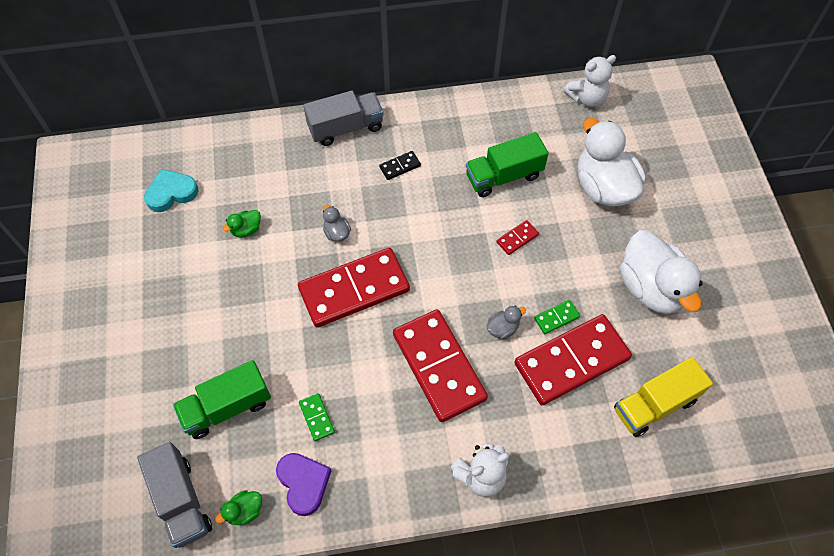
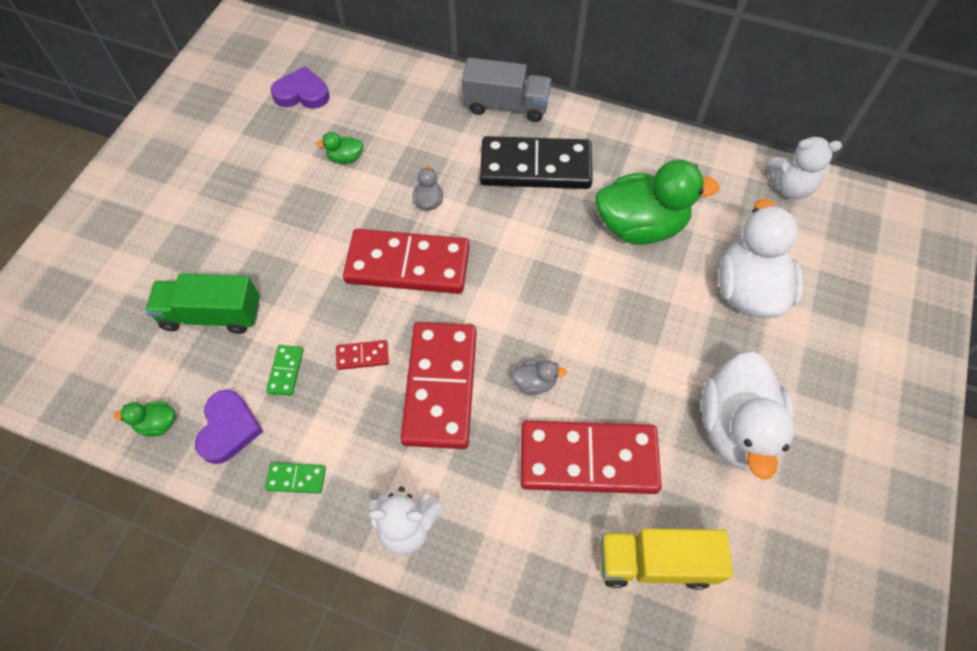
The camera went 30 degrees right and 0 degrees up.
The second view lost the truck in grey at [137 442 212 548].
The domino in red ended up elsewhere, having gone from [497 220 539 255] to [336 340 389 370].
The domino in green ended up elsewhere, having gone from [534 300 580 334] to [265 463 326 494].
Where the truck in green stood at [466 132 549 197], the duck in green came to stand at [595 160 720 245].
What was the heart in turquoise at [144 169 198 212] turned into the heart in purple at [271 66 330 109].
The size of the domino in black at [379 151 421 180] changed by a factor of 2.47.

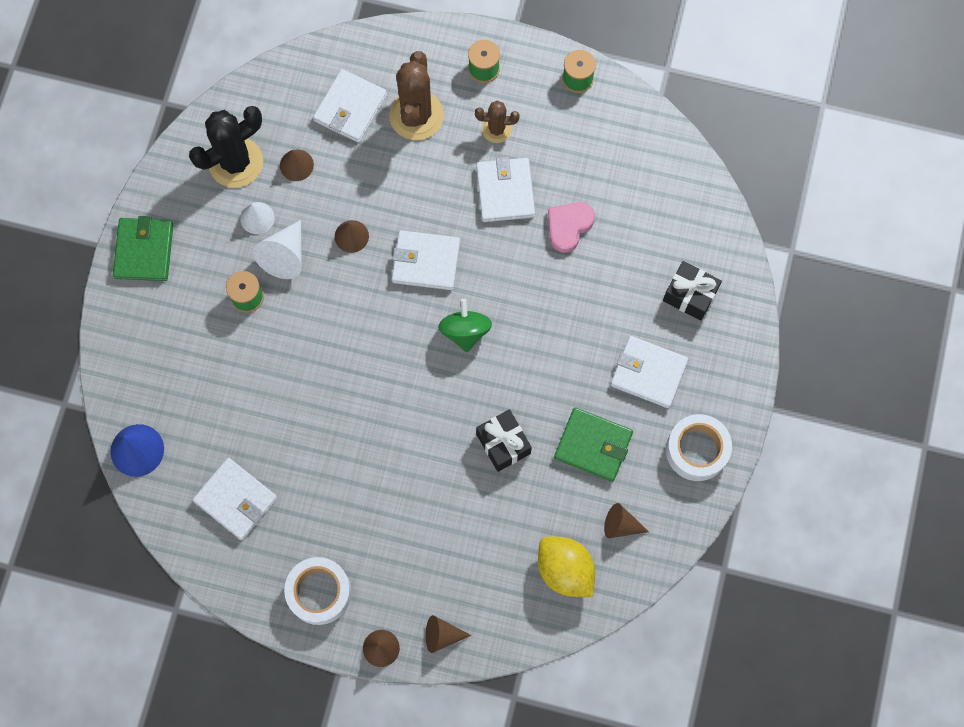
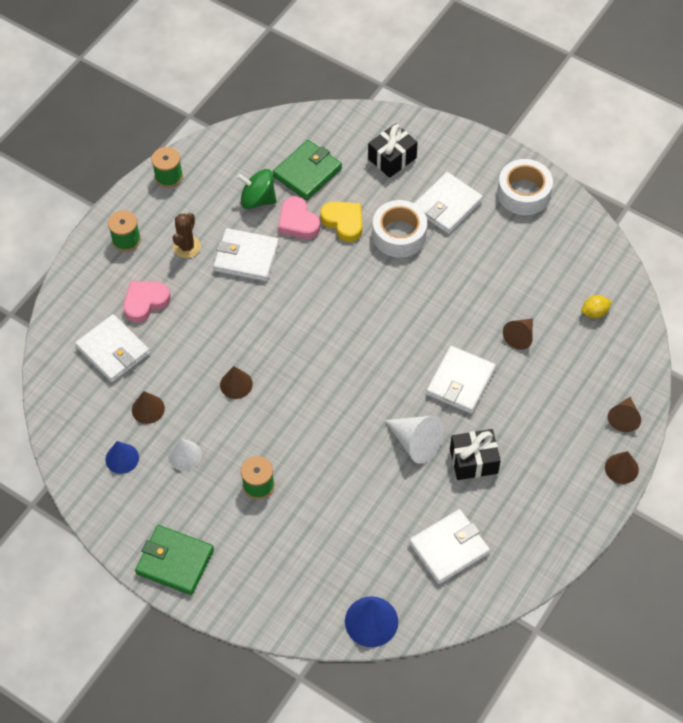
The camera went 70 degrees left and 15 degrees down.
The second view gained the heart in yellow at [320 201 362 242].
The cone in white ended up elsewhere, having gone from [253 220 302 279] to [385 416 444 464].
The tape in white ended up elsewhere, having gone from [284 557 352 625] to [373 200 427 257].
The wallet in white ended up elsewhere, having gone from [392 230 460 290] to [426 346 496 414].
The spinning top in green ended up elsewhere, having gone from [438 299 492 352] to [237 169 277 209].
The gift in black ended up elsewhere, having gone from [476 409 532 472] to [450 429 501 480].
The wallet in green ended up elsewhere, having gone from [554 408 633 482] to [273 140 342 200].
The cone in brown ended up elsewhere, having gone from [604 503 649 538] to [503 318 533 350].
Where the cactus in black stood at [189 106 263 188], the cone in blue came to stand at [105 441 139 474].
Where the cactus in brown stood at [389 51 444 140], the heart in pink came to stand at [123 281 171 323].
The size of the lemon in yellow at [538 536 595 597] changed by a factor of 0.50.

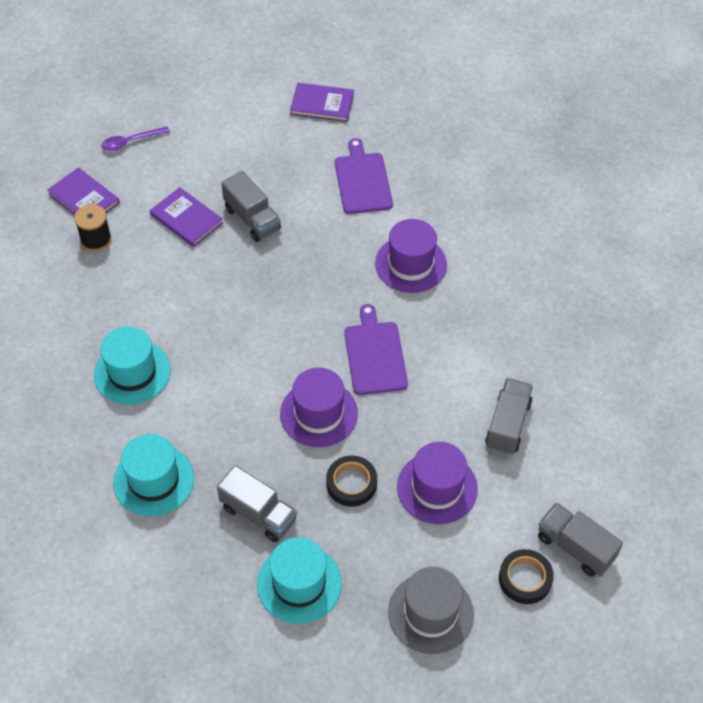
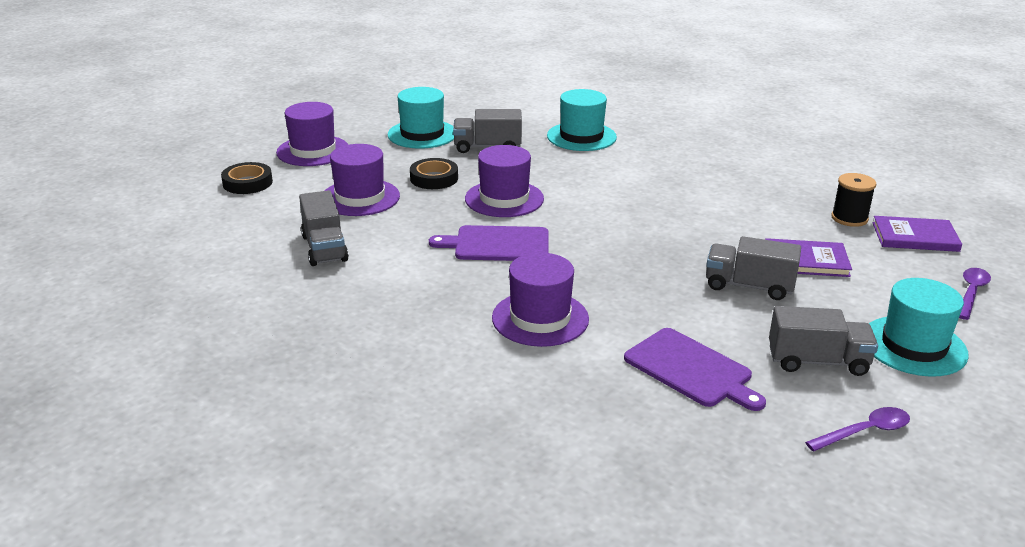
The camera went 145 degrees right and 25 degrees down.
The hat in turquoise ended up elsewhere, having gone from [94 326 171 405] to [869 278 969 377].
The truck in grey ended up elsewhere, having gone from [538 502 623 577] to [769 306 878 376].
Where the book in purple stood at [290 83 354 122], the spoon in purple came to stand at [805 407 910 452].
What was the hat in grey at [388 567 474 654] turned into the hat in purple at [276 102 349 166].
The cutting board in purple at [344 304 408 395] ended up facing another way, 135 degrees clockwise from before.

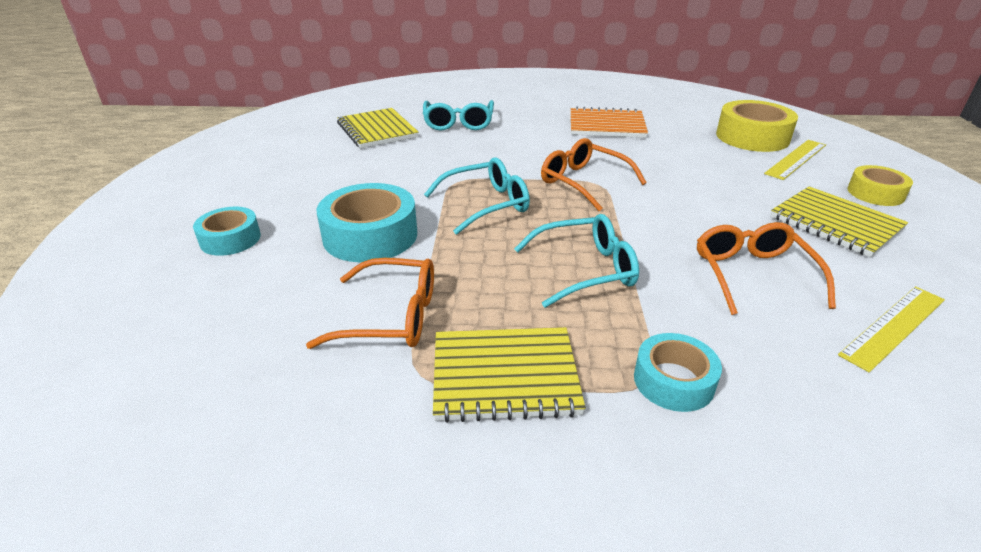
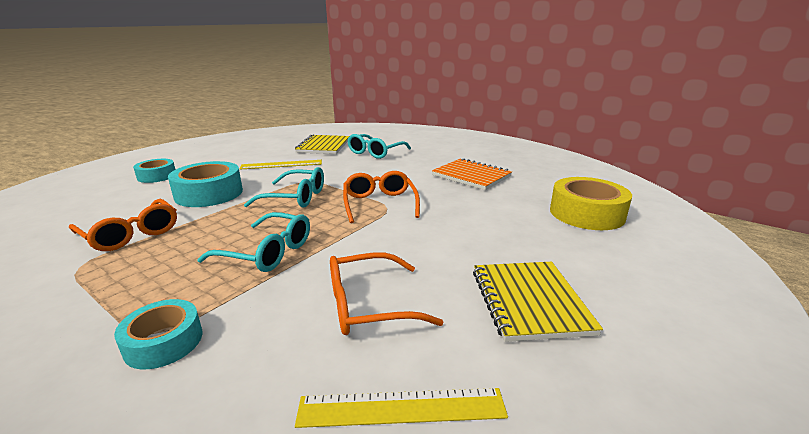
The camera went 35 degrees right and 10 degrees down.
The second view lost the notebook in yellow at [433 327 586 423].
The second view lost the tape in yellow at [847 165 913 206].
The ruler in yellow ended up elsewhere, having gone from [764 140 826 180] to [240 160 322 170].
The glasses in orange at [697 222 836 315] ended up facing another way, 135 degrees counterclockwise from before.

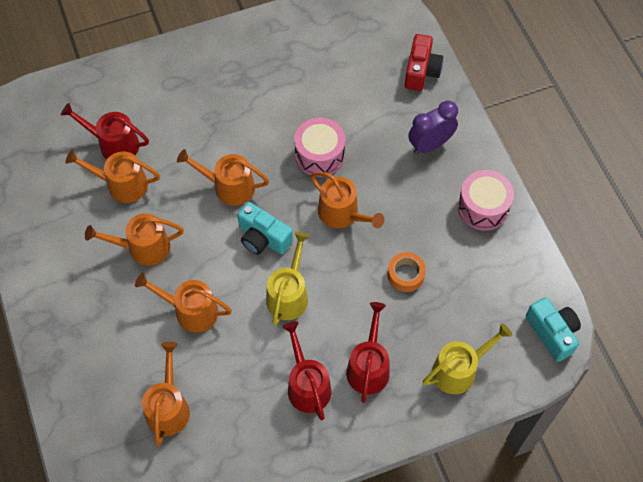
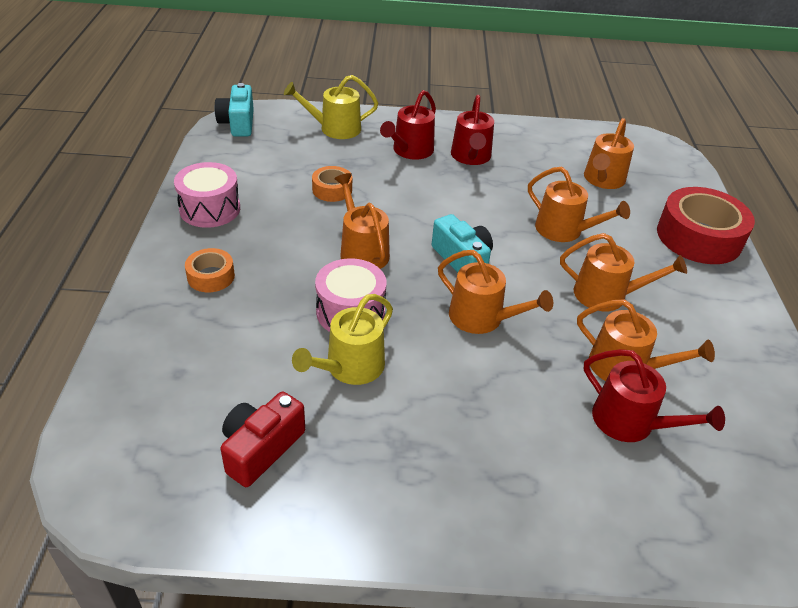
The camera went 160 degrees left and 20 degrees down.
The second view gained the tape in red at [657 187 755 264].
The watering can in yellow ended up elsewhere, having gone from [266 232 310 326] to [292 294 393 385].
The camera in red ended up elsewhere, having gone from [405 34 443 91] to [220 392 305 487].
Where the clock in purple stood at [408 100 458 154], the tape in orange came to stand at [185 248 235 292].

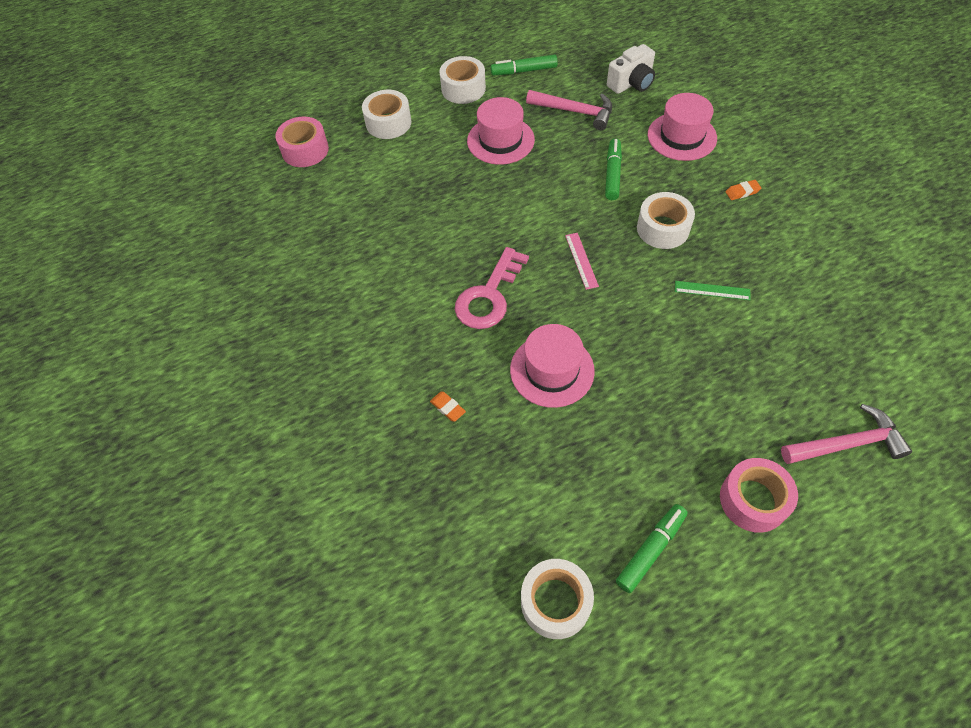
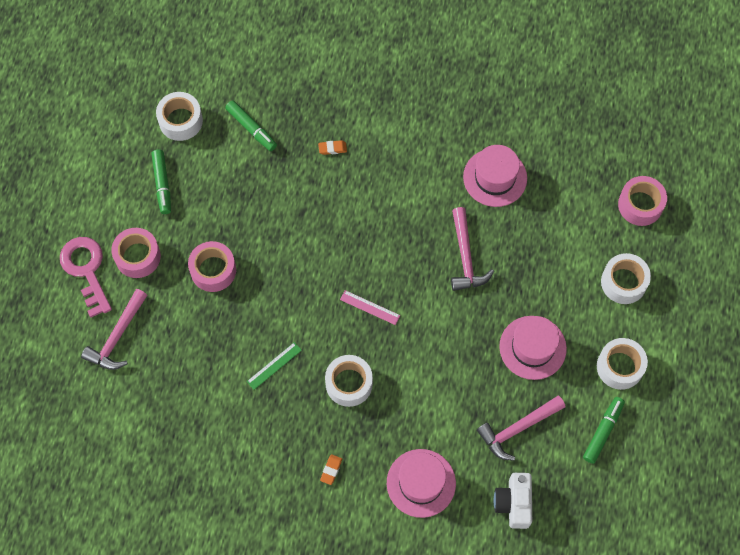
The camera went 125 degrees right and 10 degrees up.
The second view gained the tape in pink at [188 241 236 292].
The second view gained the hammer in pink at [451 207 494 291].
The key in pink ended up elsewhere, having gone from [455 247 529 329] to [60 237 112 318].
The hat in pink ended up elsewhere, having gone from [510 324 595 408] to [463 145 527 207].
The marker in green ended up elsewhere, having gone from [605 139 622 200] to [225 100 277 151].

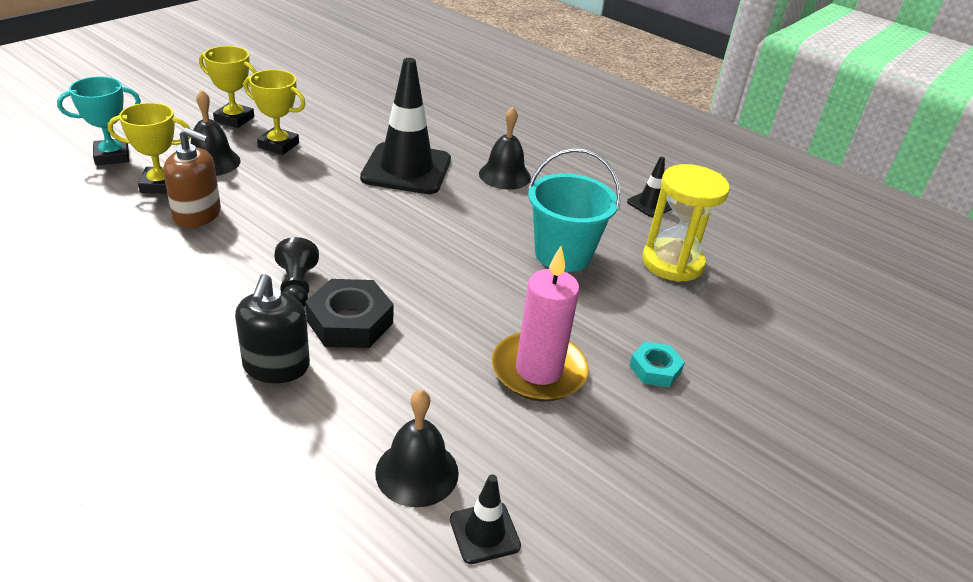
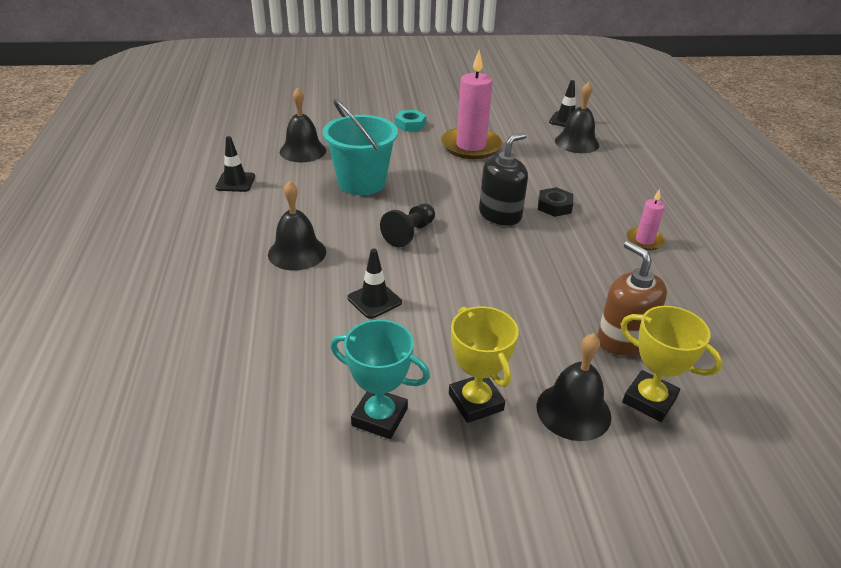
The camera went 135 degrees left and 0 degrees up.
The second view lost the trophy in yellow at [199 46 257 128].
The second view gained the candle in pink at [626 189 665 250].
The trophy in turquoise ended up elsewhere, having gone from [57 76 141 165] to [330 320 430 439].
The soap dispenser in black ended up elsewhere, having gone from [235 274 310 383] to [479 133 528 225].
The pawn in black ended up elsewhere, having gone from [274 237 319 307] to [380 203 435 248].
Where the hourglass in yellow stood at [642 164 730 282], the bell in black came to stand at [280 87 326 162].
The size of the nut in black at [305 279 394 348] changed by a factor of 0.60.
The size of the traffic cone in black at [360 58 451 194] changed by a factor of 0.46.

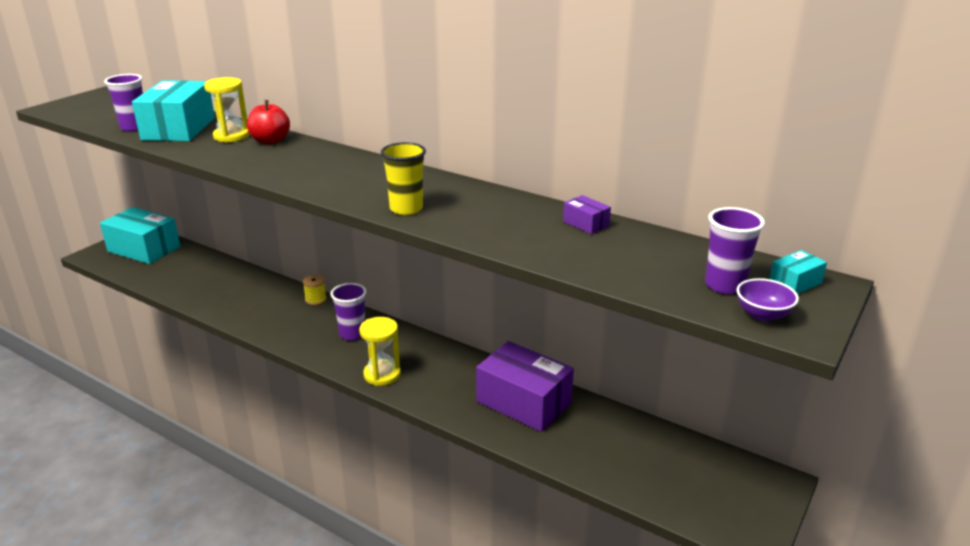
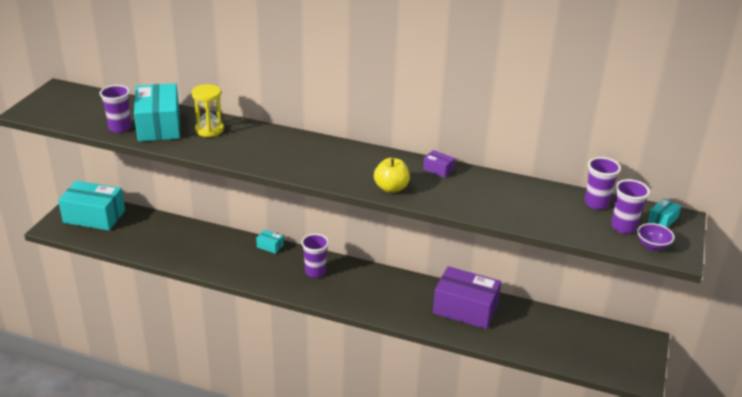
The camera went 15 degrees left and 5 degrees up.
The second view lost the apple in red at [247 100 290 145].
The second view lost the hourglass in yellow at [359 317 401 386].
The second view gained the cup in purple at [585 157 621 209].
The box in purple ended up elsewhere, having gone from [563 195 611 234] to [423 150 455 178].
Where the spool in yellow stood at [303 275 327 305], the box in turquoise came to stand at [256 230 284 254].
Where the cup in yellow stood at [381 142 426 215], the apple in yellow came to stand at [374 158 410 193].

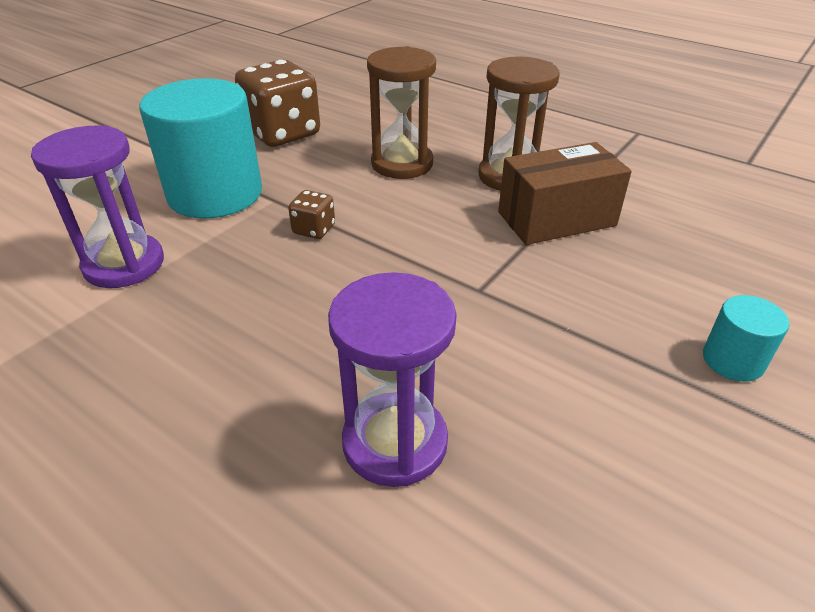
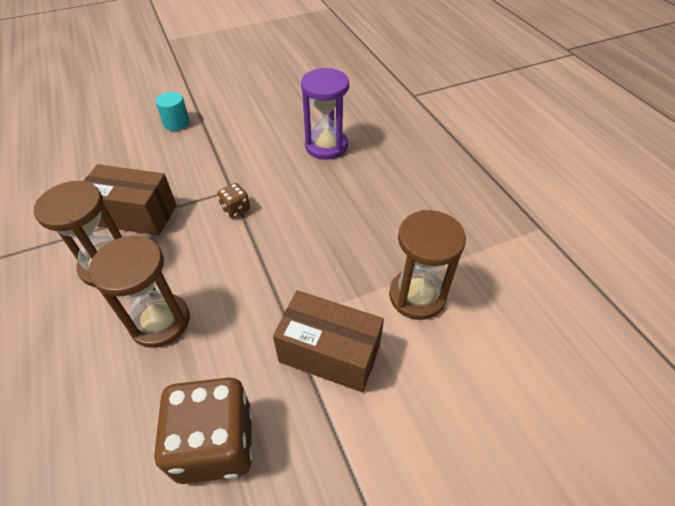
The camera went 150 degrees left and 10 degrees up.
The dice in brown ended up elsewhere, having gone from [288 190 335 239] to [217 183 250 218].
Where the cylinder in turquoise stood at [139 78 262 219], the box in brown came to stand at [273 290 384 392].
What was the hourglass in purple at [31 126 164 288] turned into the hourglass in brown at [389 210 466 320].

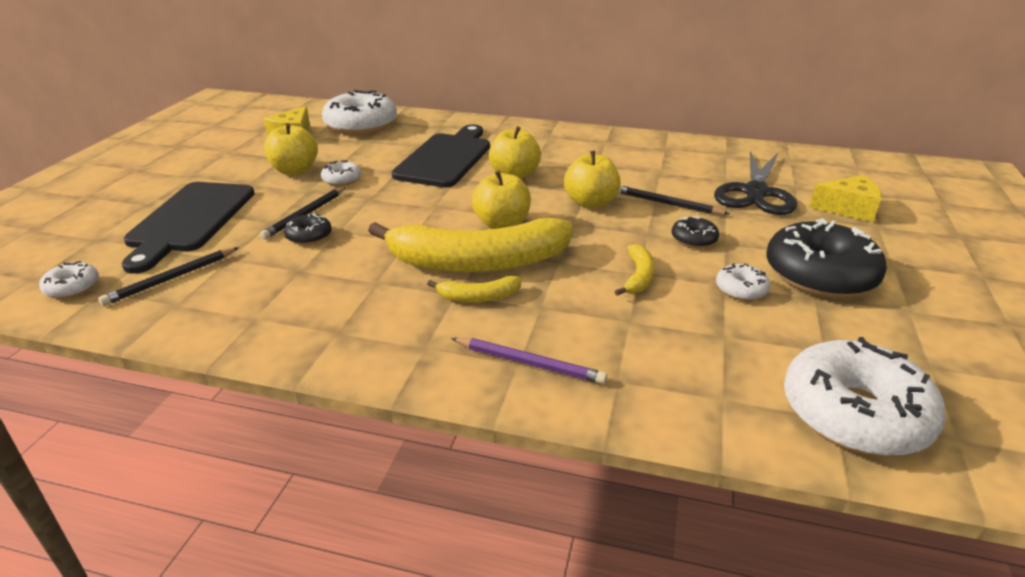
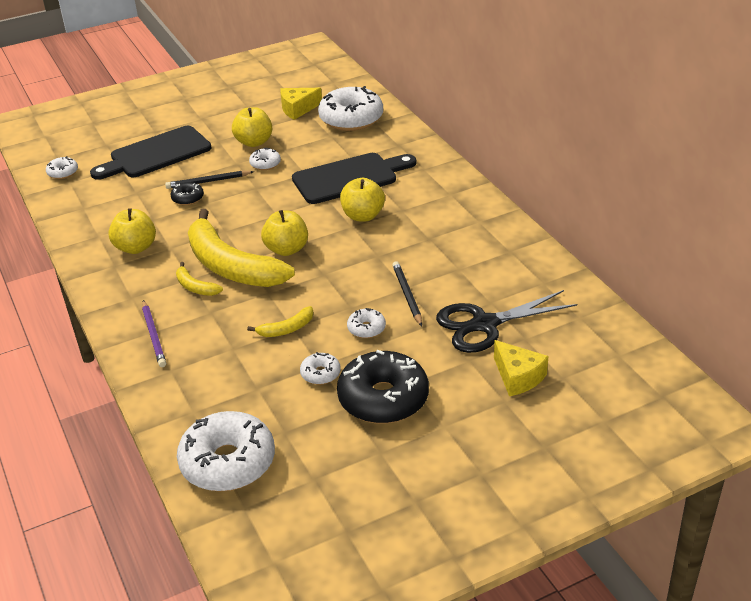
The camera went 50 degrees right and 5 degrees up.
The second view lost the pencil in black at [98 247 239 306].
The apple in yellow ended up elsewhere, having gone from [564 151 621 209] to [108 208 156 254].
What was the donut in black at [672 216 719 248] turned into the donut in white at [347 308 386 338].

